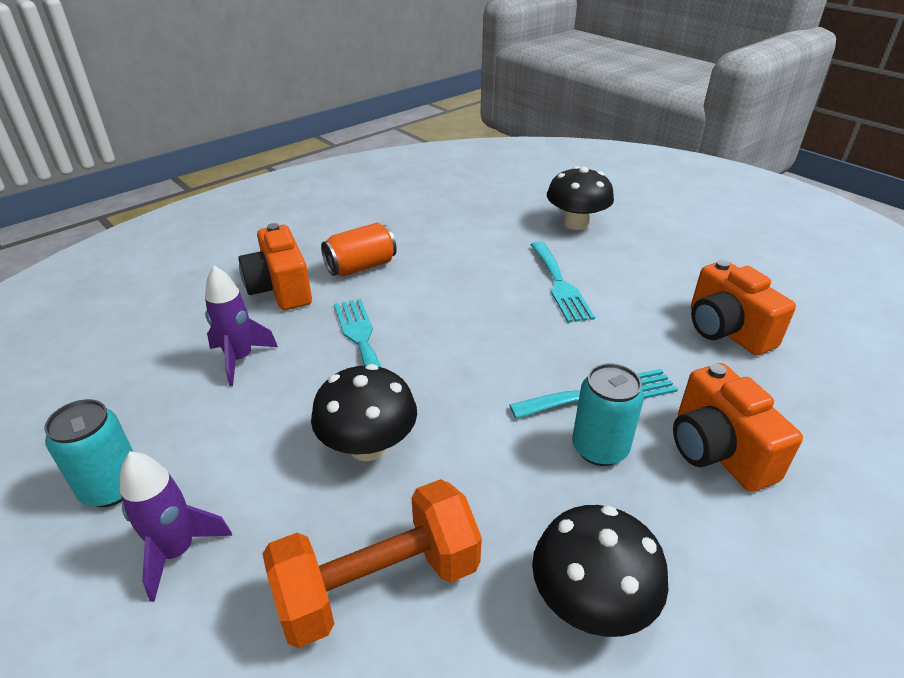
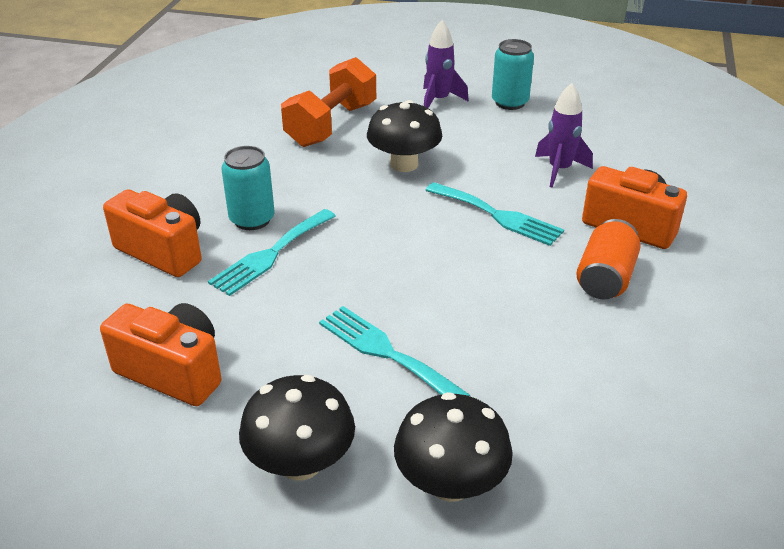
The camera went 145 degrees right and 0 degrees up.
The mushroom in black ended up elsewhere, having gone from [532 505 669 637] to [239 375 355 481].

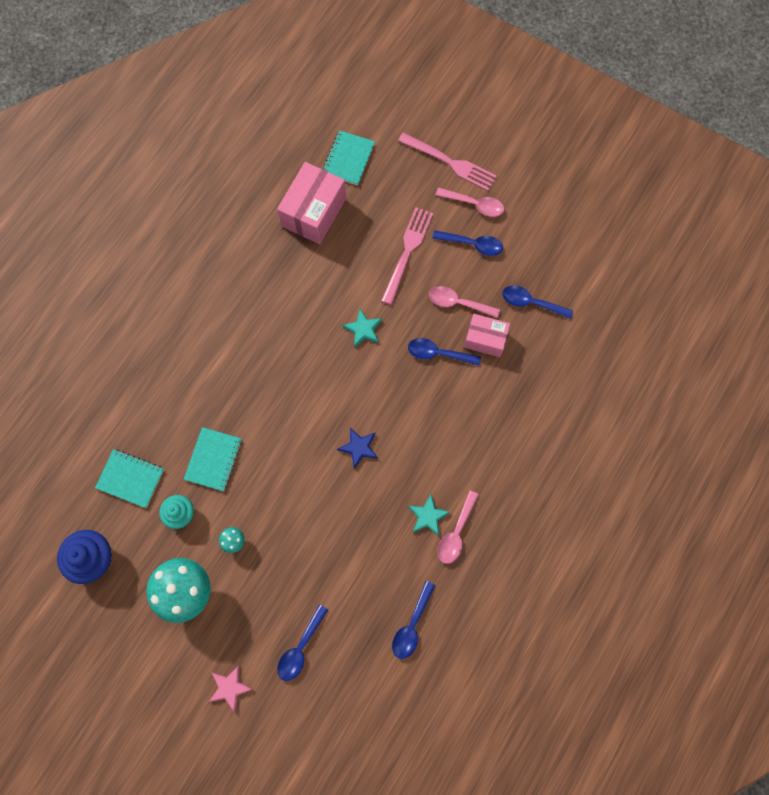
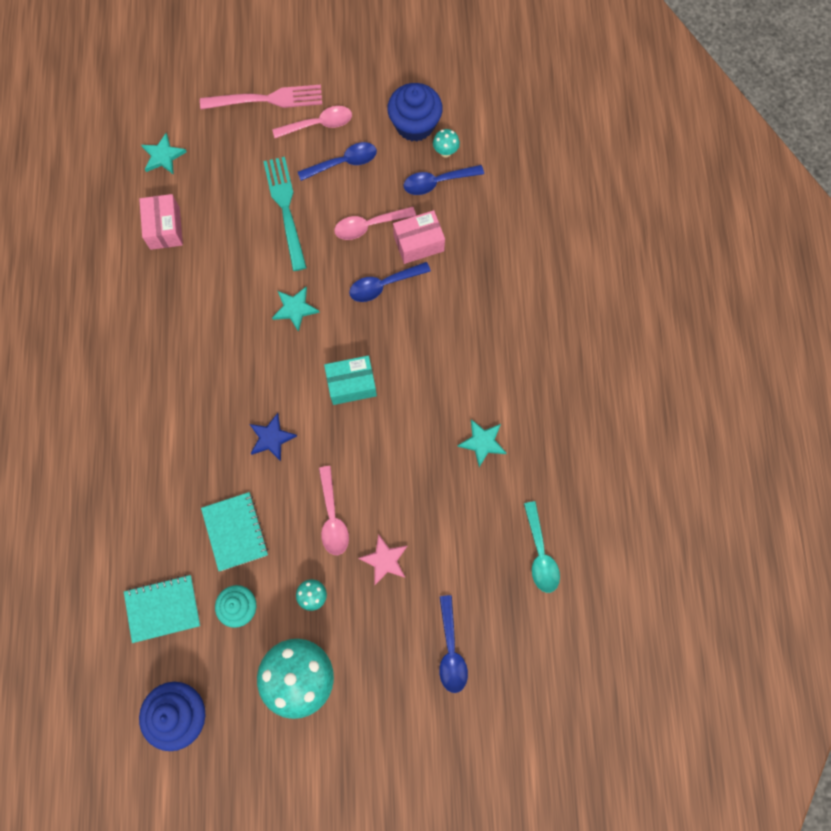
The camera went 35 degrees left and 0 degrees up.
The second view gained the box in turquoise at [324 355 377 405].
The second view gained the cupcake in blue at [387 83 443 142].
The second view gained the mushroom in turquoise at [433 129 460 157].
The star in pink ended up elsewhere, having gone from [209 665 253 712] to [358 534 407 585].
The star in blue ended up elsewhere, having gone from [337 427 378 469] to [250 413 297 461].
The spoon in pink ended up elsewhere, having gone from [437 490 479 564] to [319 466 349 555].
Where the notebook in turquoise stood at [322 130 375 186], the star in turquoise came to stand at [141 133 187 175].
What was the fork in pink at [381 207 433 305] turned into the fork in turquoise at [263 157 307 271].
What was the spoon in blue at [392 581 435 659] turned into the spoon in turquoise at [524 501 560 593].
The size of the box in pink at [277 162 346 244] changed by a factor of 0.63.

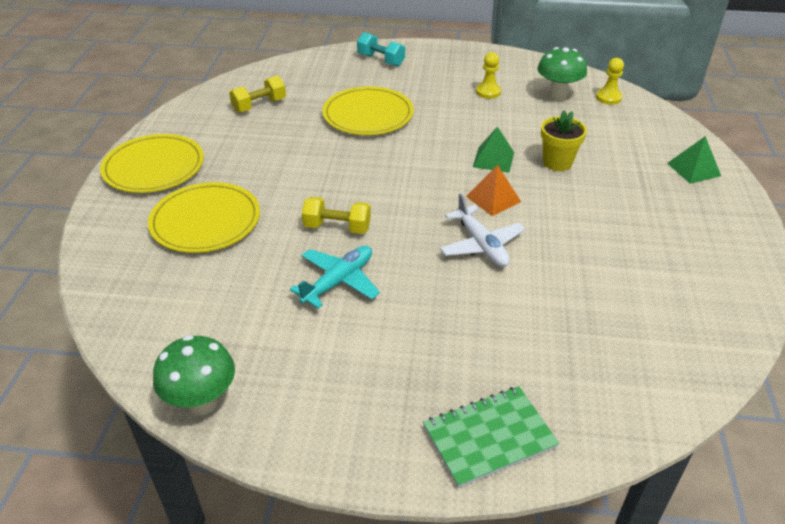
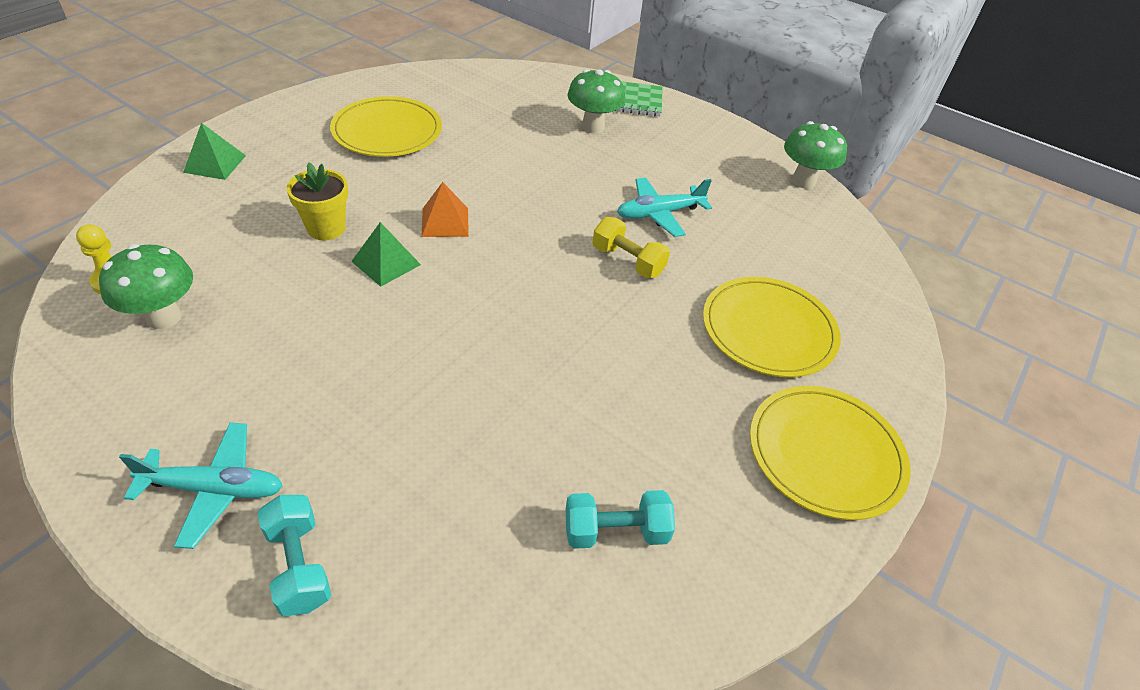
The camera went 155 degrees left and 5 degrees up.
The second view lost the plane in white at [440 193 525 267].
The second view lost the pawn in yellow at [476 52 501 99].
The second view gained the plane in turquoise at [119 422 283 549].
The second view gained the mushroom in green at [567 69 625 134].
The plate in yellow ended up elsewhere, having gone from [322 87 414 135] to [330 96 442 157].
What was the dumbbell in yellow at [229 76 286 113] turned into the dumbbell in turquoise at [566 490 675 549].

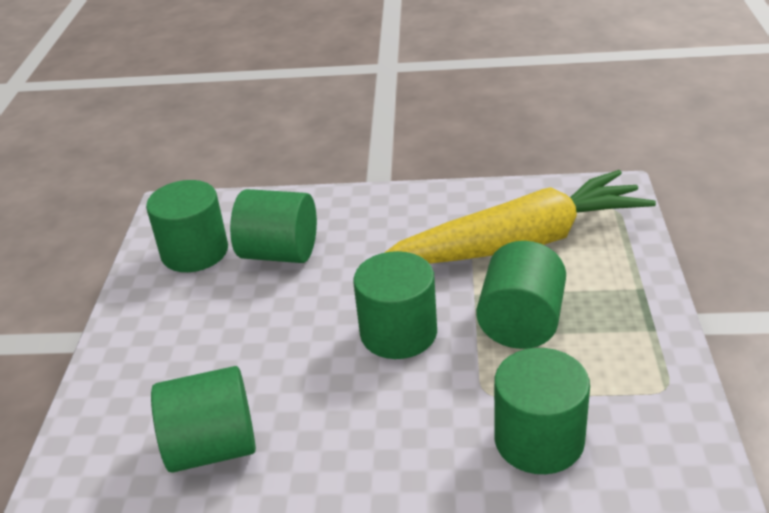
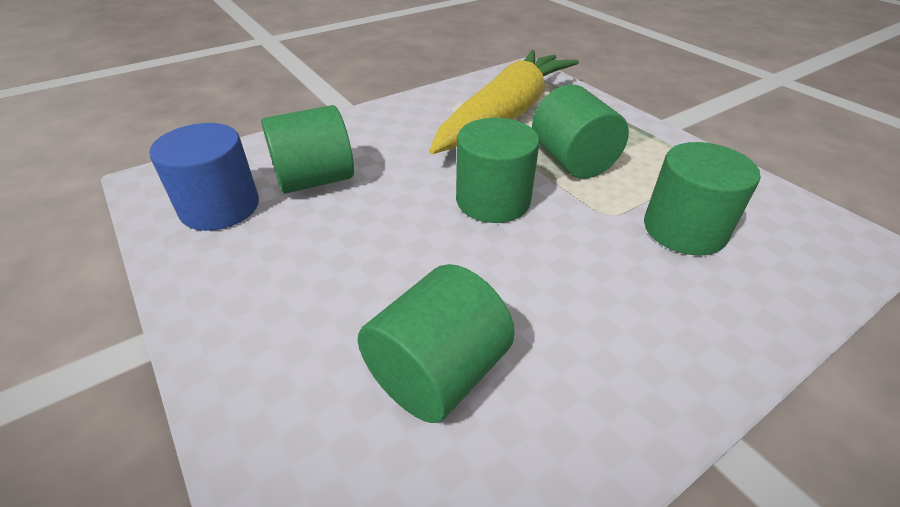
The camera went 40 degrees left and 5 degrees up.
What was the cylinder in green at [146 180 228 272] turned into the cylinder in blue at [149 123 259 231].

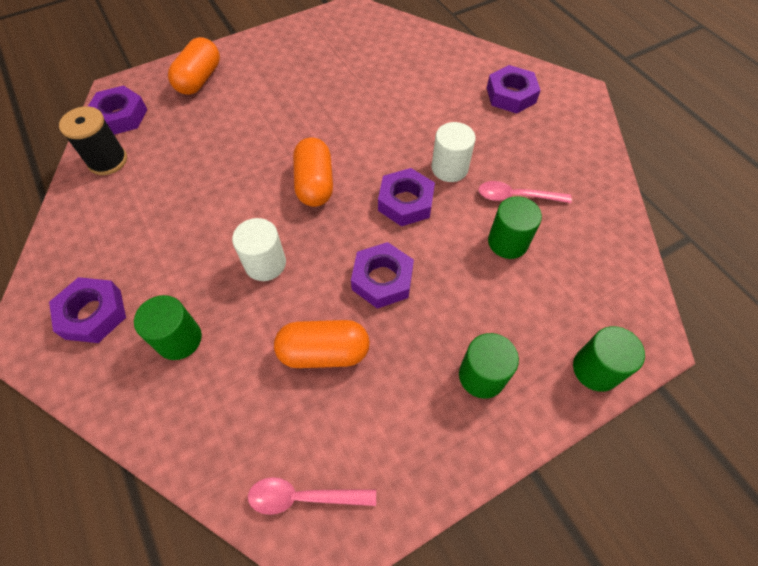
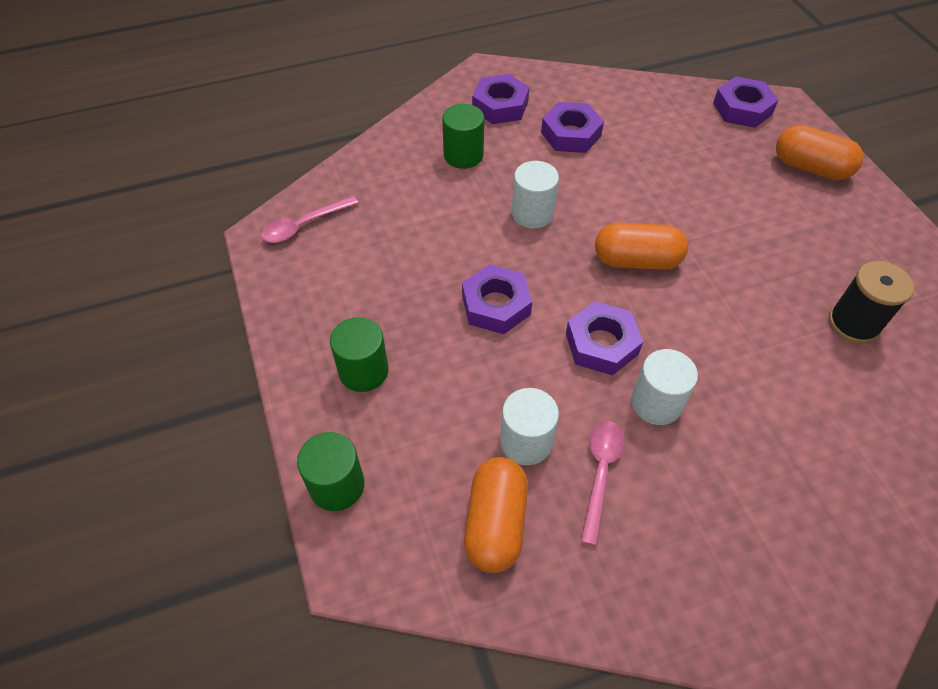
The camera went 100 degrees right and 5 degrees down.
The spool in black ended up elsewhere, having gone from [59 106 127 175] to [828 261 914 344].
The capsule in orange ended up elsewhere, having gone from [274 320 370 368] to [464 457 528 573].
The nut in purple ended up elsewhere, having gone from [487 65 541 114] to [541 102 604 153].
What was the cylinder in green at [488 196 542 259] turned into the cylinder in white at [500 388 559 465].
The spoon in pink at [248 477 376 515] ended up facing another way, 135 degrees counterclockwise from before.

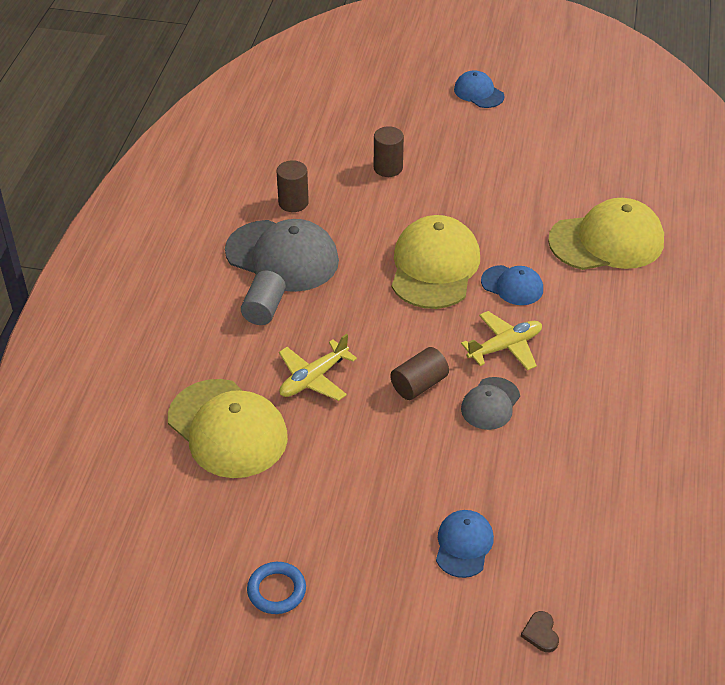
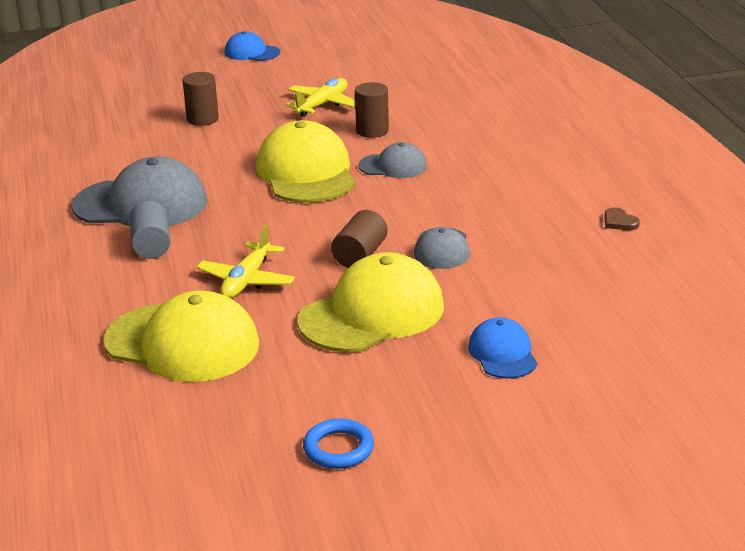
The camera went 25 degrees left and 15 degrees down.
The cylinder in brown ended up elsewhere, having gone from [277 160 309 212] to [355 82 389 138].
The plane in yellow ended up elsewhere, having gone from [461 311 542 371] to [285 78 355 117].
The heart in brown ended up elsewhere, having gone from [521 611 559 652] to [604 207 640 230].
The cap in yellow ended up elsewhere, having gone from [548 198 664 270] to [298 252 444 352].
What was the cap in blue at [481 265 543 305] turned into the cap in grey at [358 142 427 178].

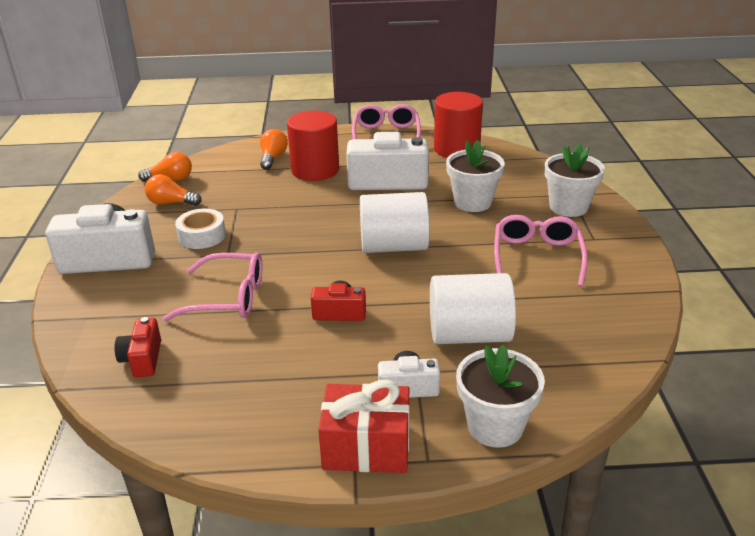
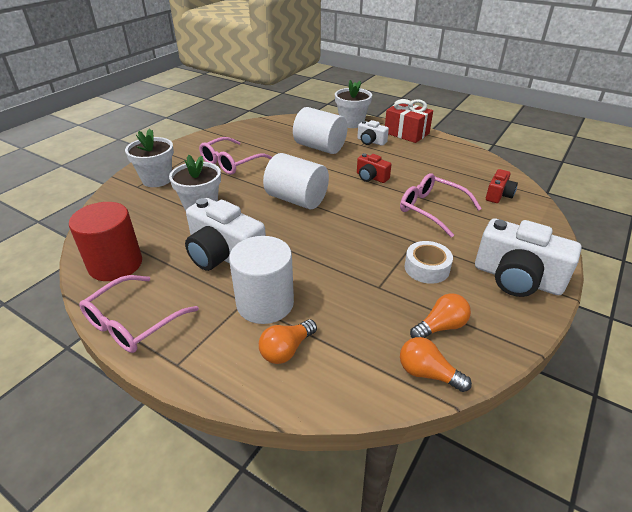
The camera went 145 degrees left and 5 degrees up.
What was the cylinder in red at [287 111 339 181] turned into the cylinder in white at [229 236 294 324].
The light bulb in orange at [145 174 202 206] ended up facing another way, 75 degrees counterclockwise from before.

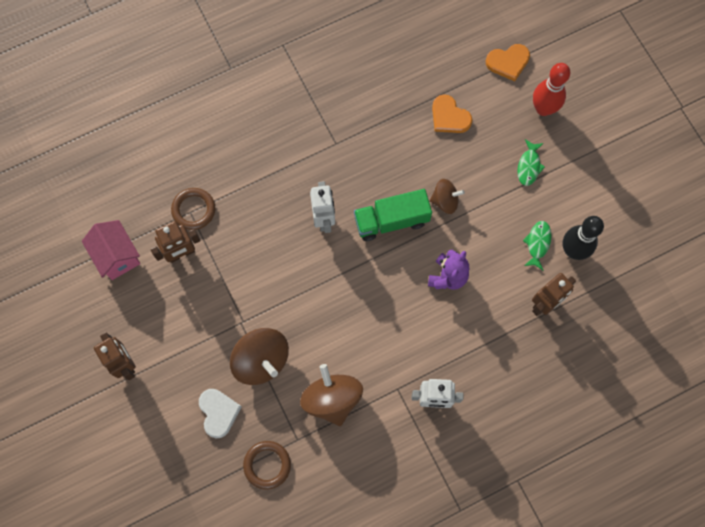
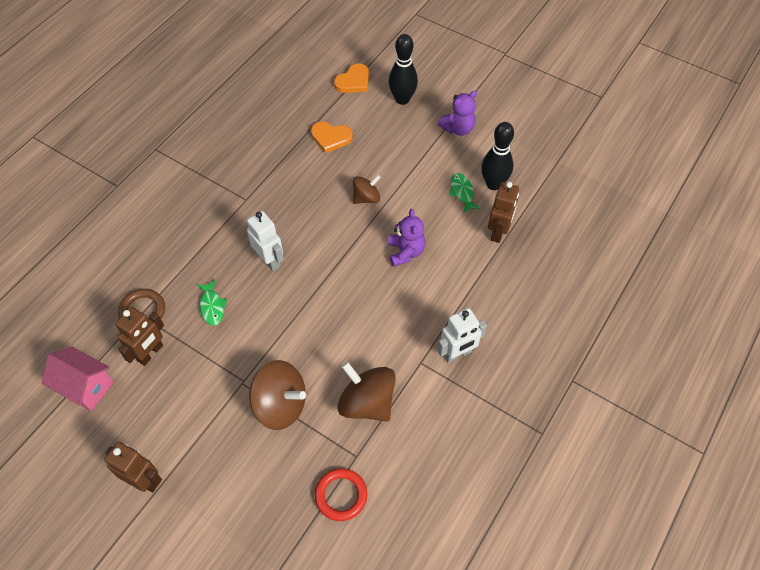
The camera went 30 degrees left and 15 degrees down.
The second view lost the heart in white at [199 389 242 438].
The second view lost the truck in green at [354 189 432 241].
The second view gained the teddy bear in purple at [438 91 477 136].
The fish in green ended up elsewhere, having gone from [517 139 545 186] to [196 280 227 326].
What was the ring in brown at [243 441 291 489] turned into the ring in red at [315 468 367 521].
What was the bowling pin in red at [533 63 570 116] turned into the bowling pin in black at [389 34 418 105].

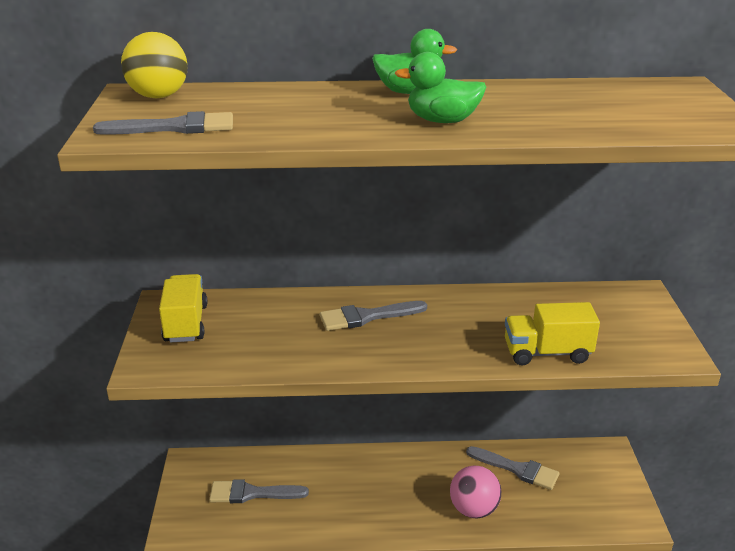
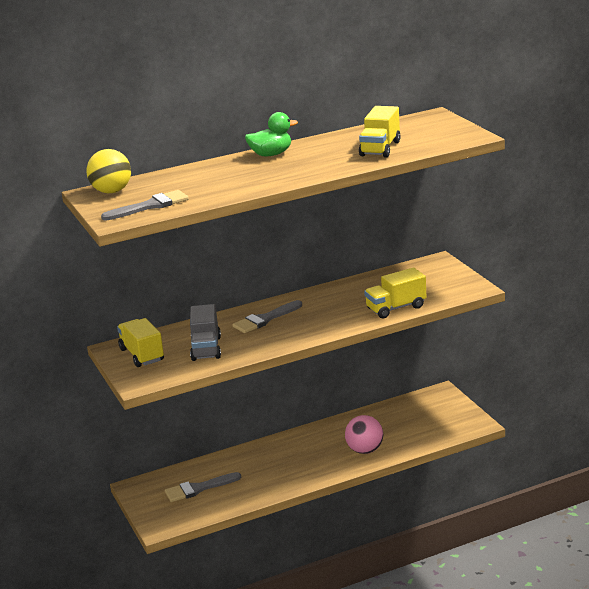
The camera went 20 degrees left and 5 degrees down.
The second view lost the duck in green at [395 52 486 123].
The second view lost the brush in grey at [466 446 560 490].
The second view gained the truck in grey at [190 304 221 361].
The second view gained the truck in yellow at [359 106 401 158].

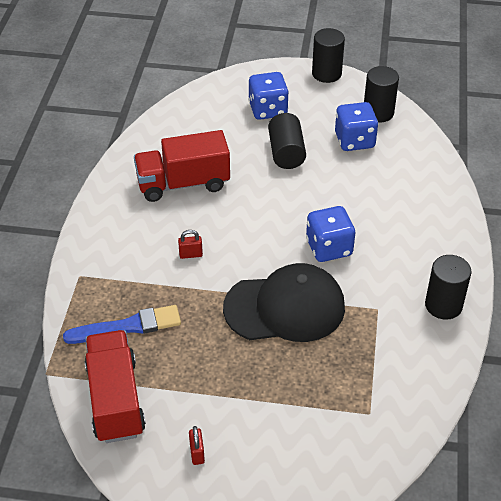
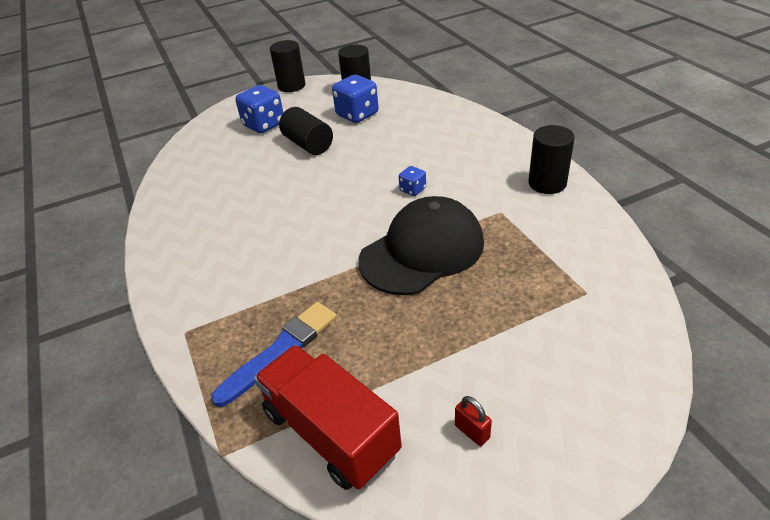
The camera went 30 degrees left and 5 degrees down.
The second view lost the truck in red at [134 130 230 202].
The second view lost the padlock in red at [178 230 203 259].
The size of the dice in blue at [306 206 355 262] changed by a factor of 0.52.

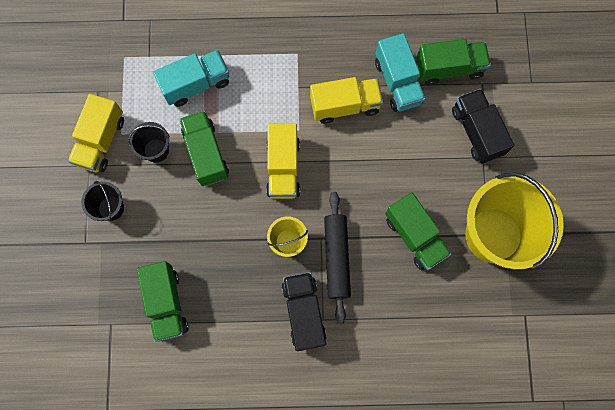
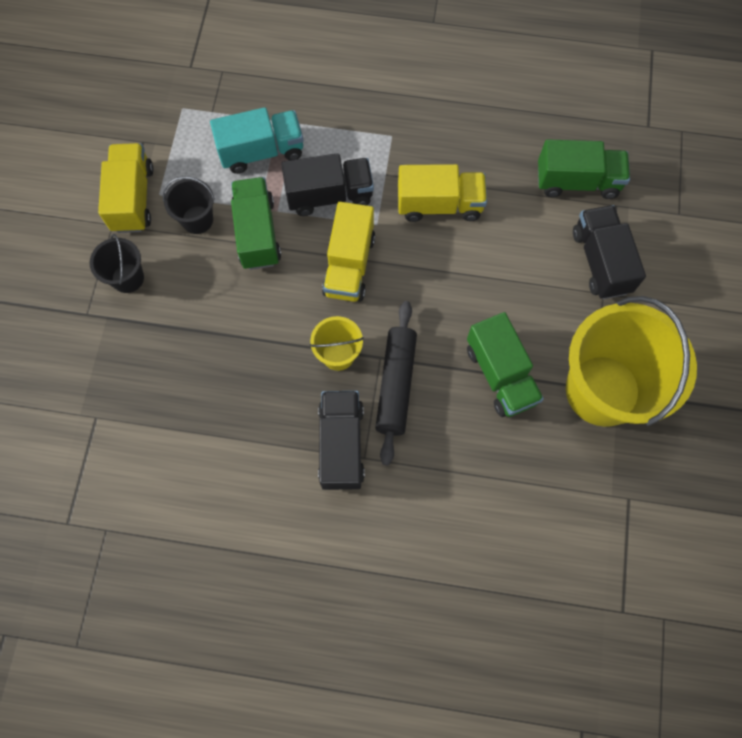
The camera went 10 degrees right and 5 degrees down.
The second view lost the truck in green at [137 261 189 342].
The second view lost the truck in turquoise at [375 33 426 112].
The second view gained the truck in black at [281 153 374 216].
The truck in yellow at [68 94 124 172] ended up facing another way, 150 degrees clockwise from before.

